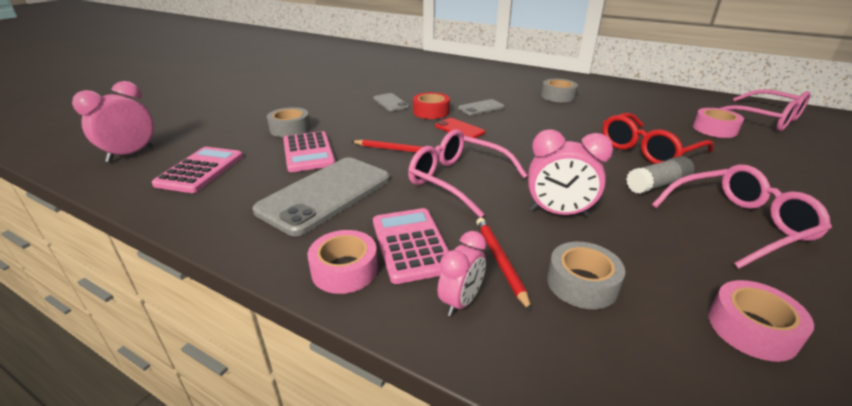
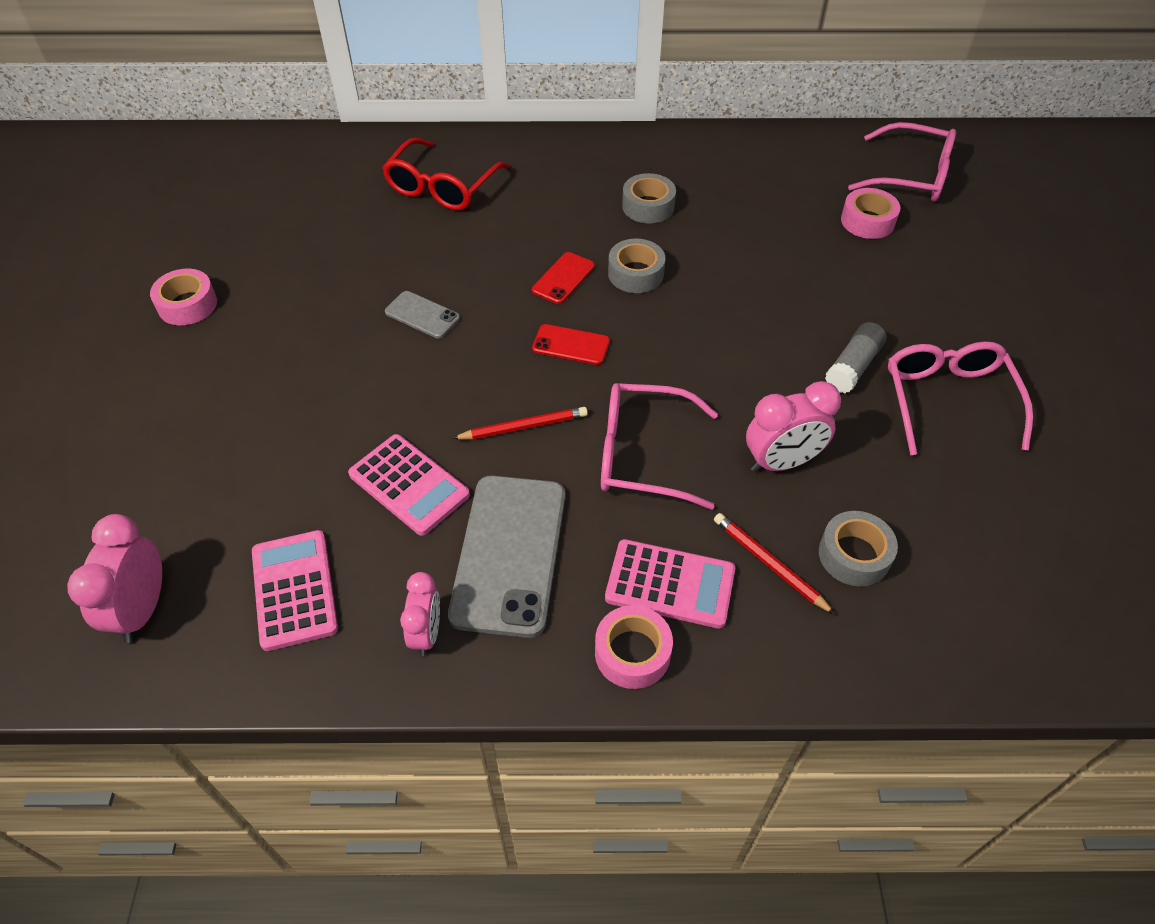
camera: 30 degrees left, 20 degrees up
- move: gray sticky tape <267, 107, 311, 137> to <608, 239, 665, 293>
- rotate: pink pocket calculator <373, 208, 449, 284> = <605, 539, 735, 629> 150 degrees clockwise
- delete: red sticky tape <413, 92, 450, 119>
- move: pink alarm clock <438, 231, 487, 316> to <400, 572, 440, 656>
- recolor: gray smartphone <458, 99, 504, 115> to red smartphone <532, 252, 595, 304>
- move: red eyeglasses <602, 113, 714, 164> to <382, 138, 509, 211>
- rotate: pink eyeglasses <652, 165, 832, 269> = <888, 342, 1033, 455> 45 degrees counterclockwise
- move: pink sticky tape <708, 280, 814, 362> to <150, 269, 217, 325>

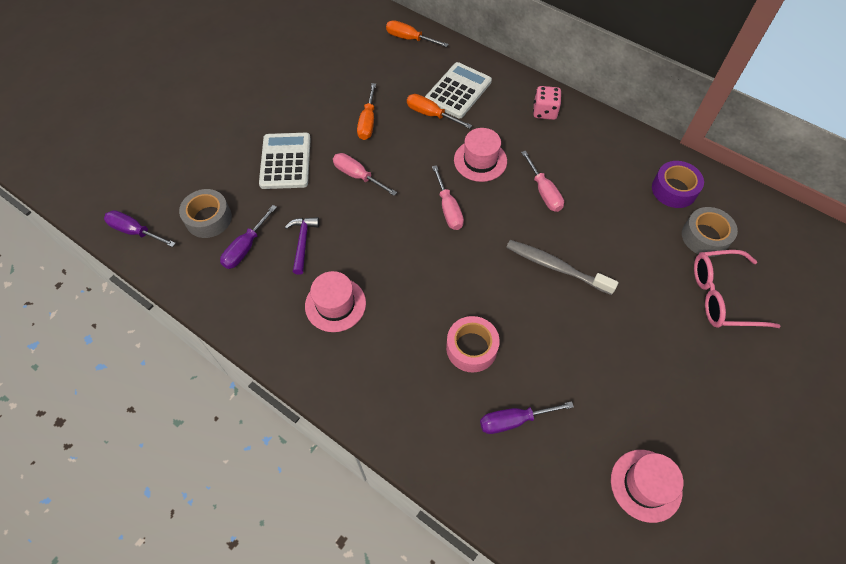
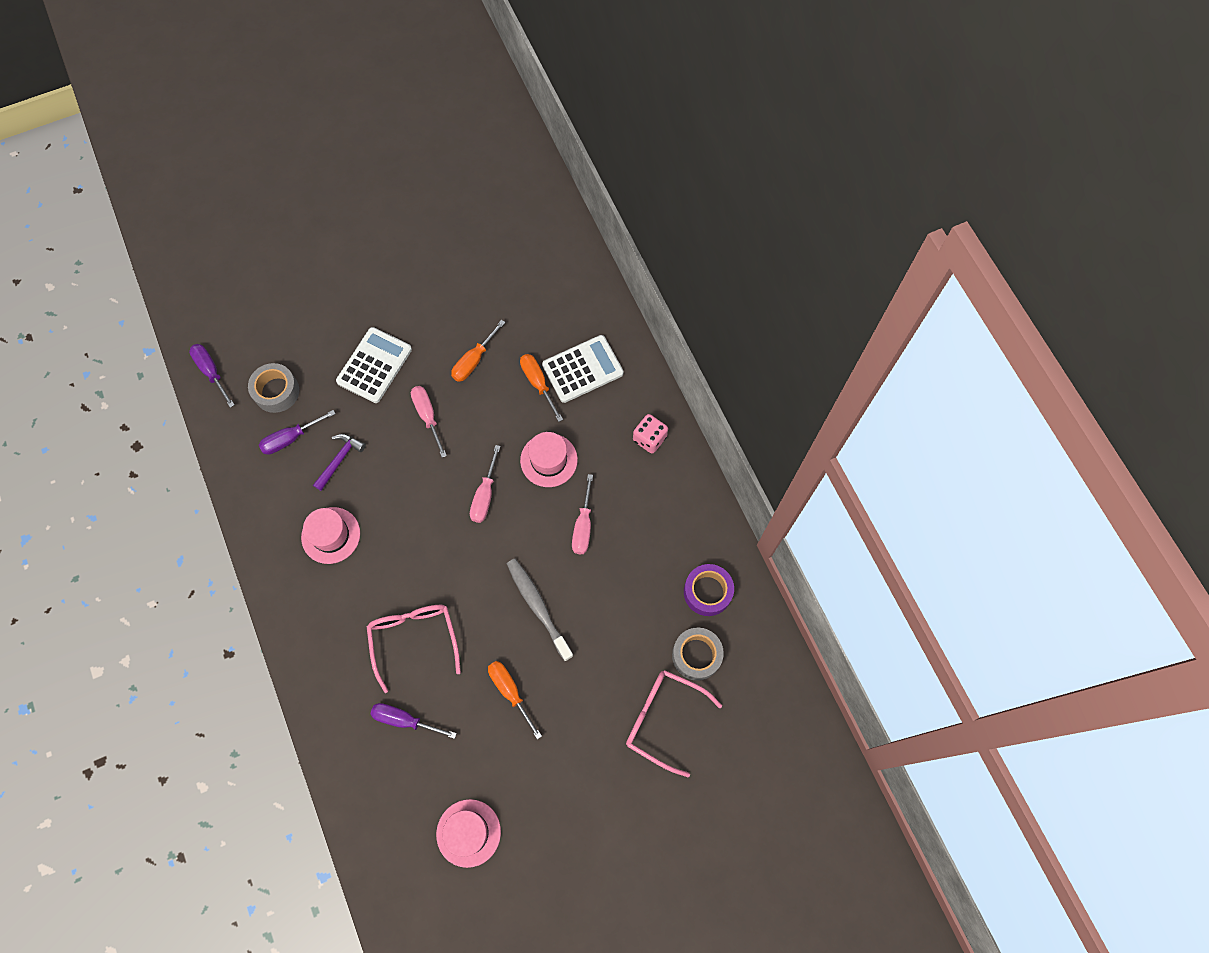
camera: 30 degrees right, 10 degrees up
- move: bright orange hand screwdriver <386, 20, 449, 47> to <488, 661, 542, 739>
- replace: pink sticky tape <446, 316, 500, 373> to pink eyeglasses <366, 605, 461, 693>

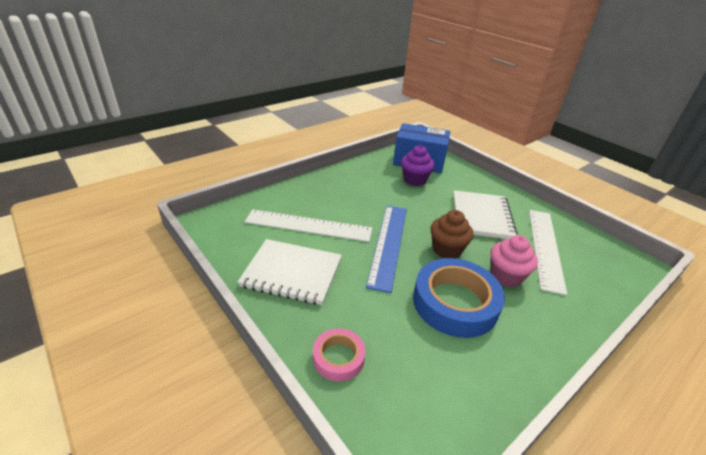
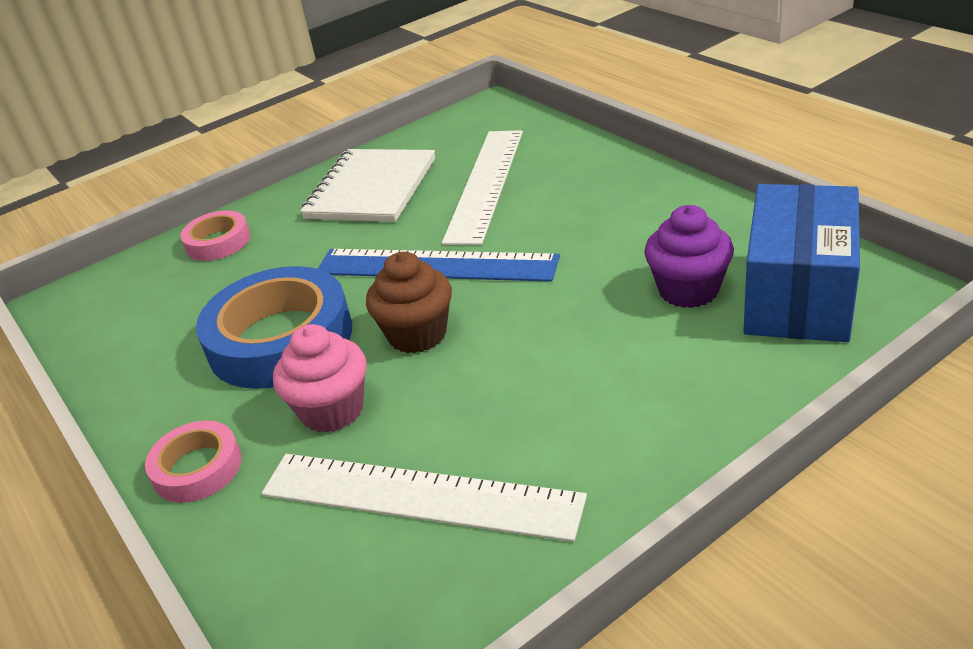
camera: 100 degrees right, 0 degrees up
- delete: snow-white notepad <453, 190, 517, 239>
- insert: pink sticky tape <145, 421, 242, 503>

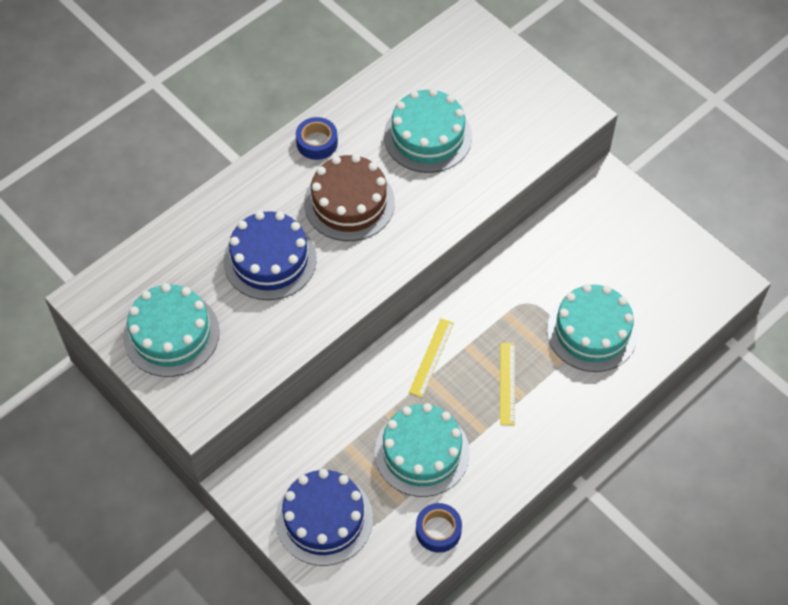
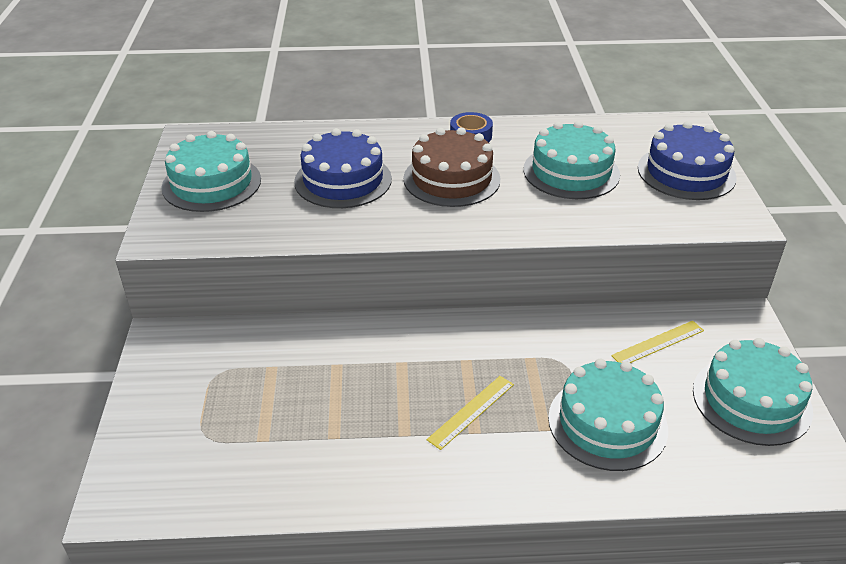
camera: 40 degrees right, 20 degrees down
- move: cobalt gateau <275, 469, 373, 566> to <638, 121, 737, 200>
- move: aqua gateau <375, 403, 470, 497> to <693, 338, 813, 446>
- move: bright yellow ruler <409, 318, 454, 397> to <611, 321, 704, 363>
- delete: cobalt sticky tape <416, 503, 462, 553>

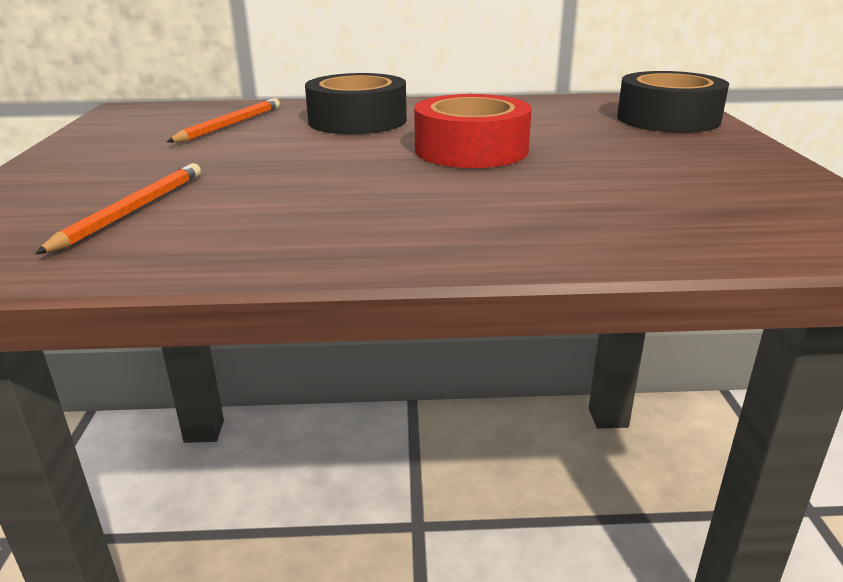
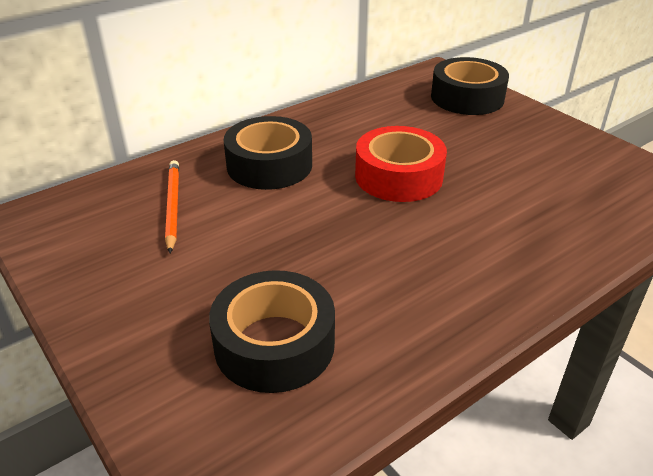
camera: 35 degrees left, 10 degrees up
- replace: bright orange wooden pencil <35, 163, 201, 254> to black sticky tape <209, 270, 335, 393>

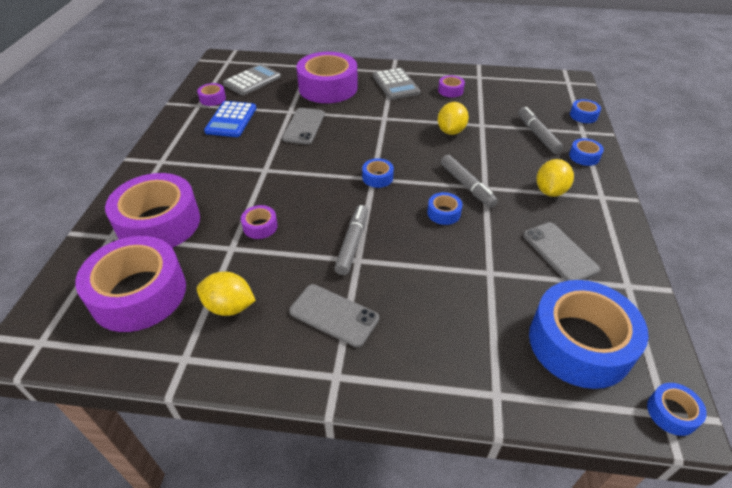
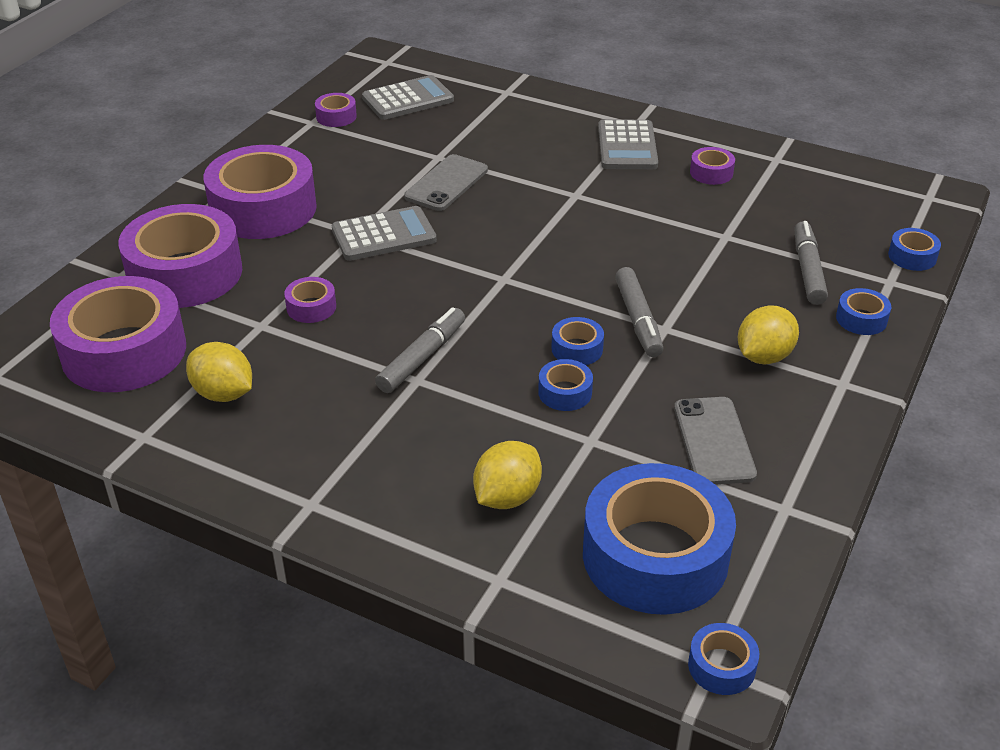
camera: 20 degrees right, 5 degrees down
- delete: cobalt pocket calculator <204, 101, 256, 137>
- delete: gray smartphone <289, 284, 379, 347>
- move: violet sticky tape <296, 52, 358, 103> to <204, 145, 317, 239>
- move: cobalt sticky tape <362, 158, 394, 188> to <538, 359, 593, 411>
- move: bright yellow toy lemon <437, 102, 469, 135> to <473, 441, 542, 509>
- insert: gray pocket calculator <332, 206, 437, 261>

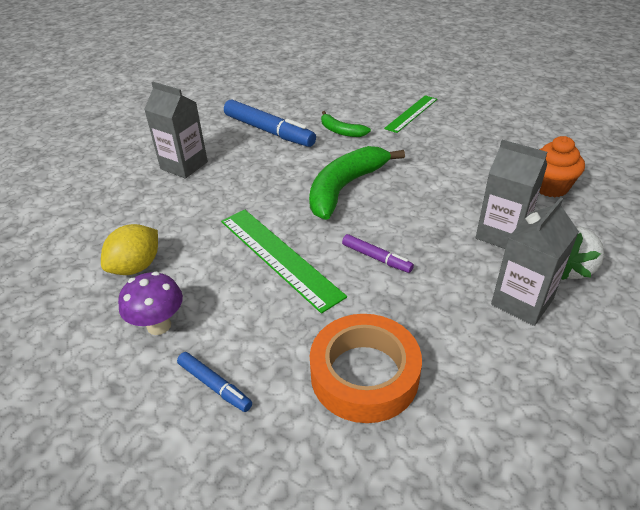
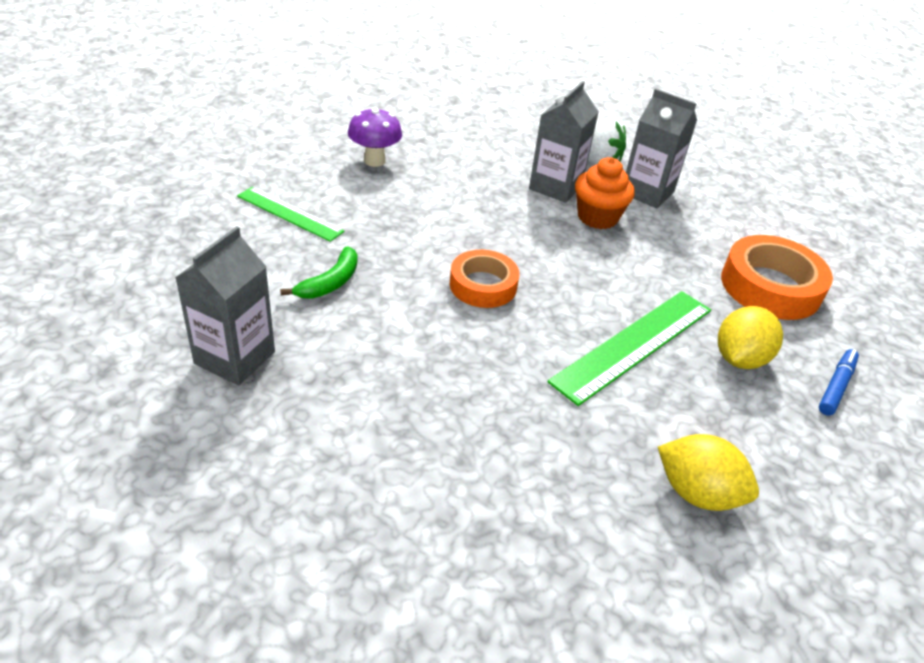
camera: 100 degrees left, 0 degrees up
- move: violet fungus <118, 272, 183, 335> to <348, 107, 402, 167>
- move: gray carton <144, 82, 208, 179> to <175, 226, 275, 385>
- delete: cobalt marker <224, 99, 316, 147>
- replace: green banana fruit <309, 146, 405, 220> to bright orange sticky tape <450, 250, 519, 308>
- delete: violet marker <342, 234, 414, 273>
- move: bright orange fairy cake <539, 136, 585, 197> to <575, 157, 635, 229>
- insert: bright yellow toy lemon <718, 306, 783, 369>

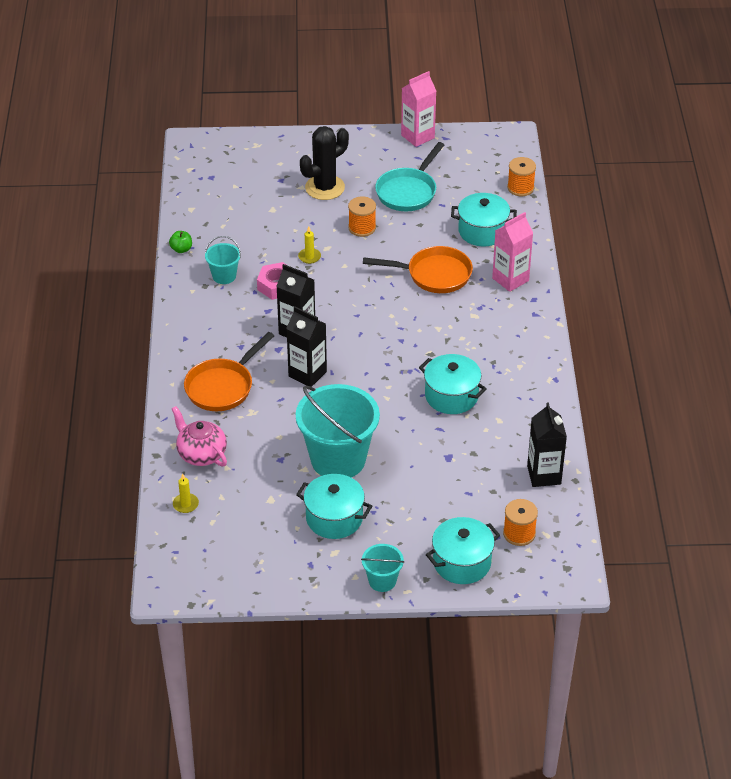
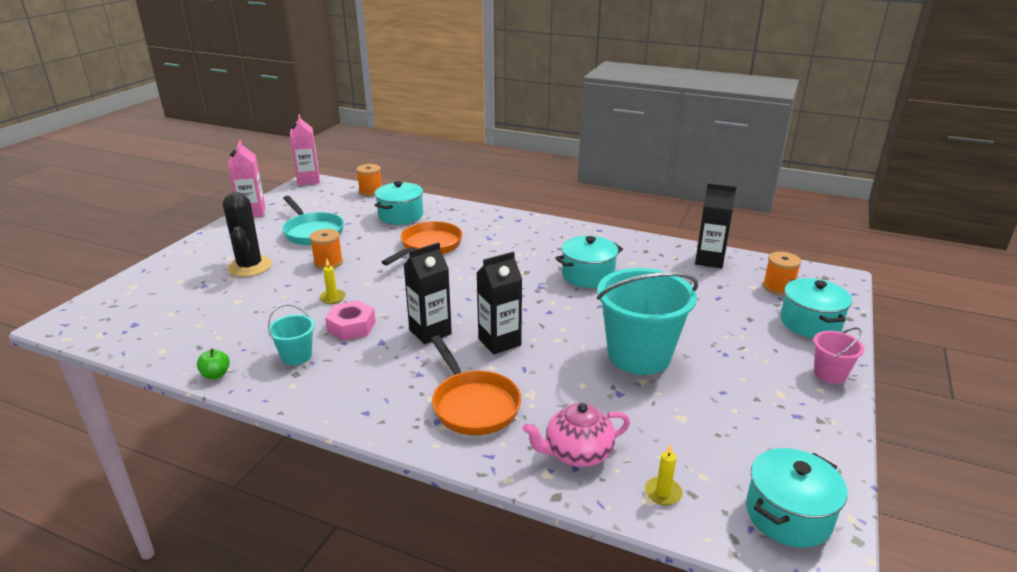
camera: 65 degrees left, 15 degrees down
- move: aqua stockpot <296, 474, 372, 539> to <746, 448, 848, 548>
- recolor: aqua bucket <361, 544, 404, 592> to pink bucket <813, 327, 864, 384>
- move: pink carton <492, 212, 533, 292> to <290, 114, 320, 185>

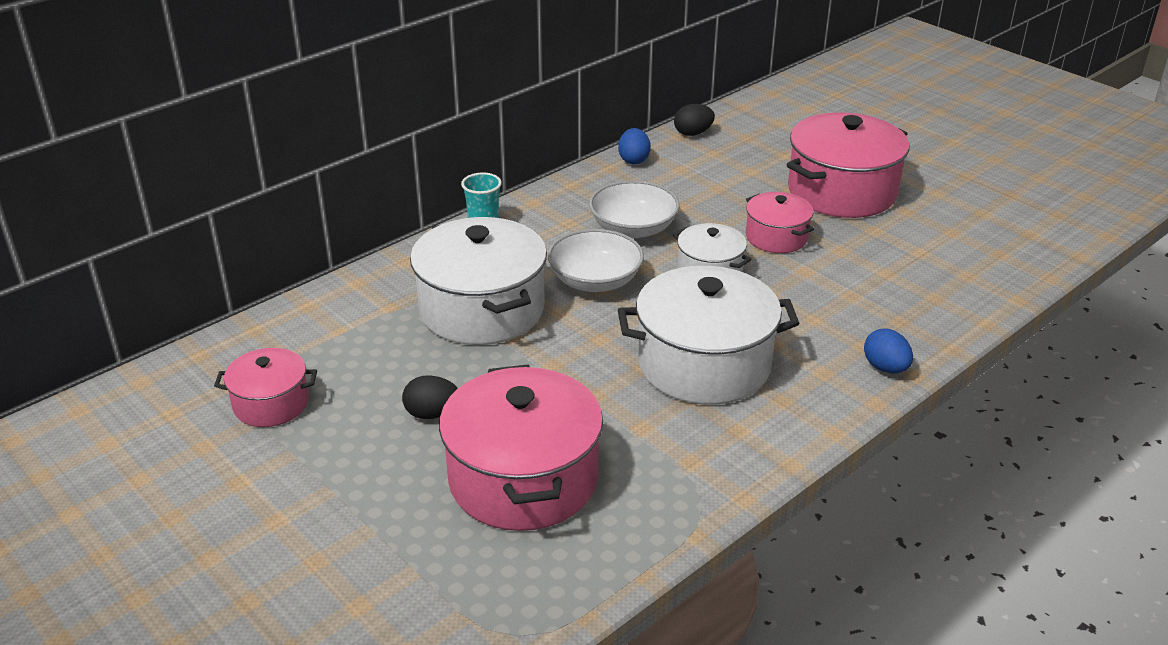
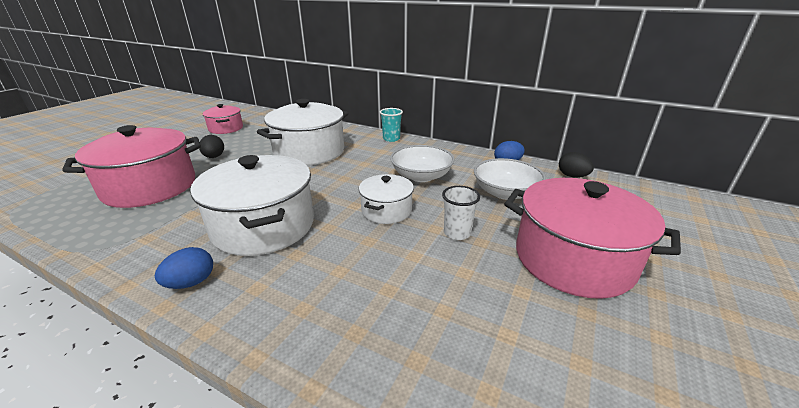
camera: 70 degrees right, 5 degrees down
- move: snow-white serving bowl <548, 229, 644, 292> to <474, 158, 546, 200>
- replace: pink stockpot <746, 192, 814, 253> to snow-white tumbler <442, 186, 480, 240>
- move: cobalt toy egg <864, 329, 913, 374> to <155, 247, 213, 289>

